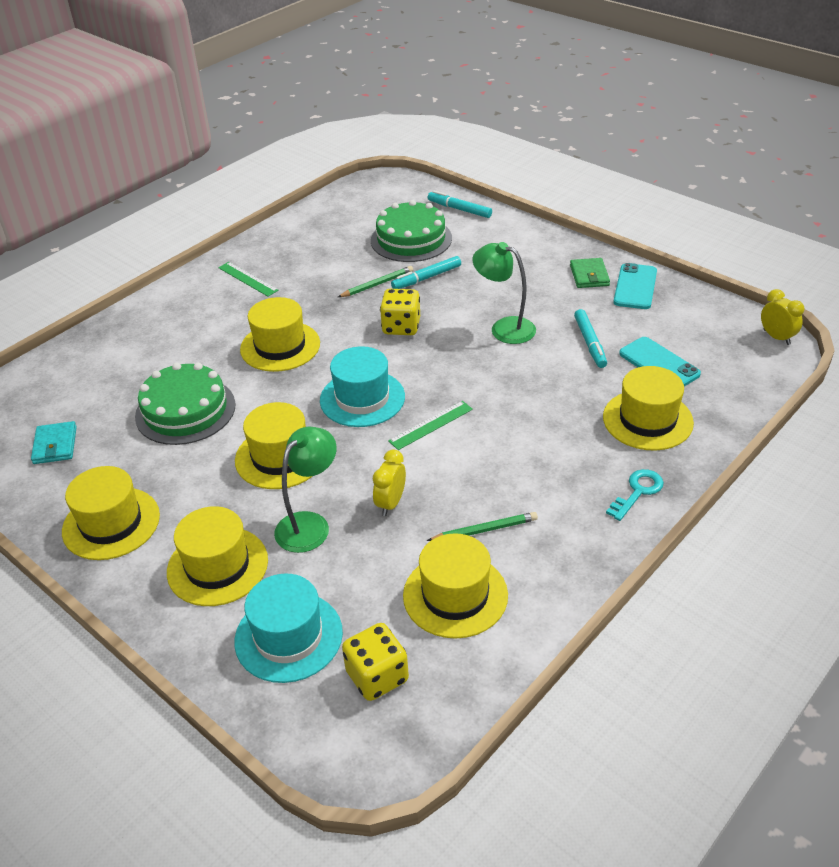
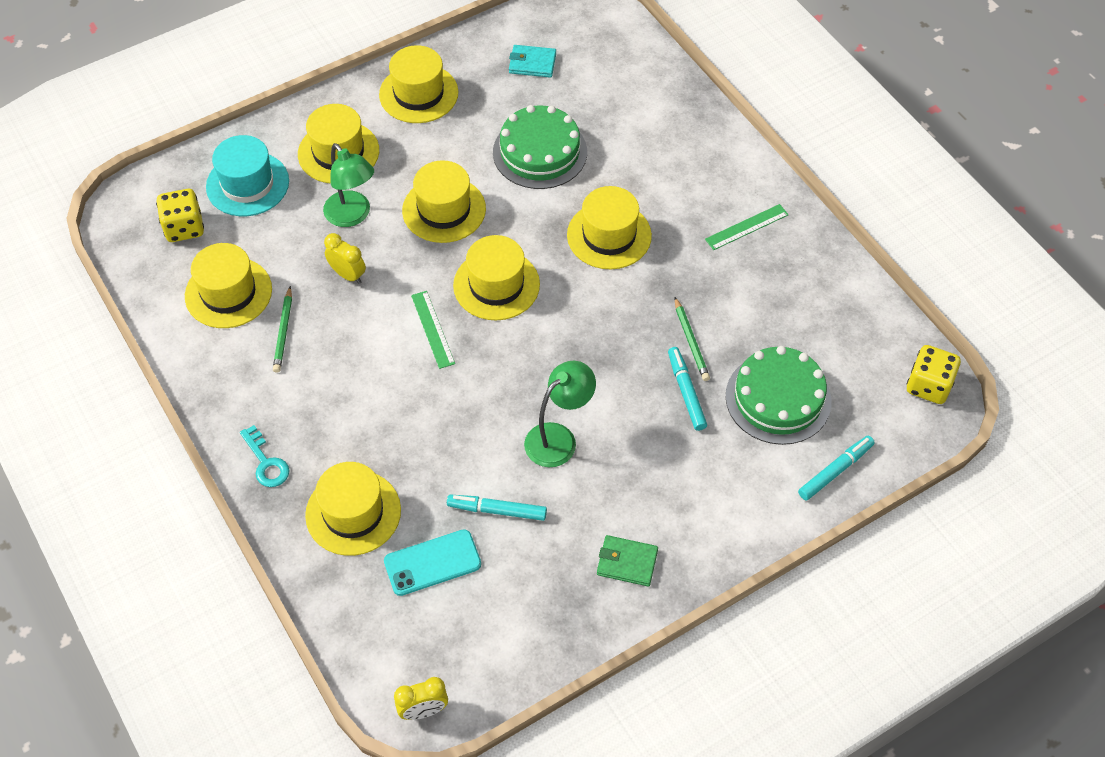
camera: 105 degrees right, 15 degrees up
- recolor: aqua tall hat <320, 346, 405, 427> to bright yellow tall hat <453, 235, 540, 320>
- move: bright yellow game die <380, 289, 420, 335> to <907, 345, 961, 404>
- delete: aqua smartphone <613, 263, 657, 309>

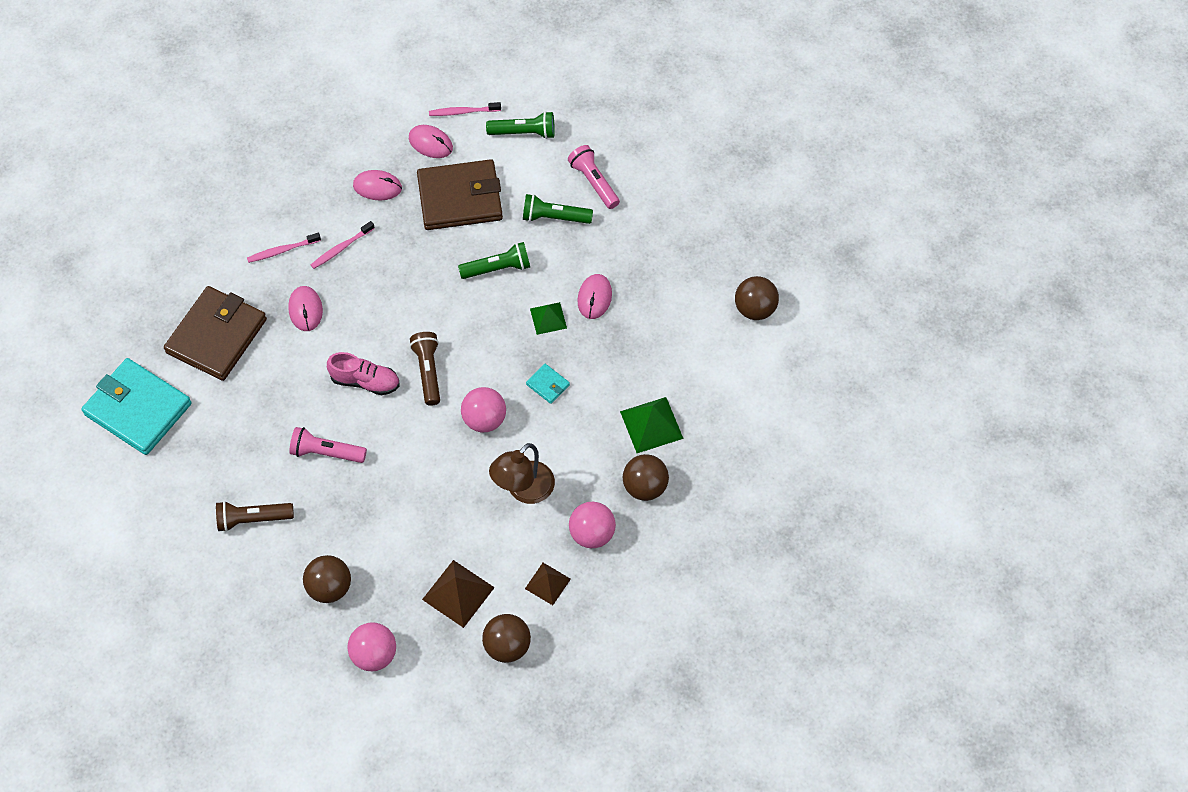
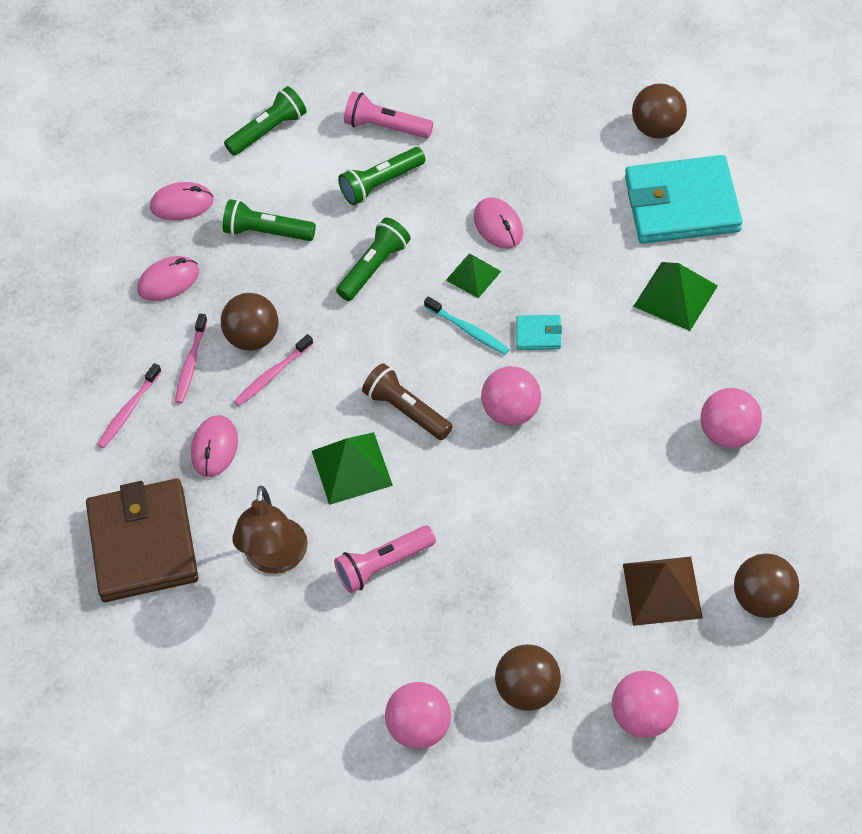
camera: 35 degrees left, 5 degrees down
- move: aqua billfold <81, 358, 192, 455> to <625, 155, 742, 244>
- delete: brown torch <216, 501, 294, 532>
- rotate: pink computer mouse <288, 286, 323, 331> = <191, 415, 238, 477> 60 degrees clockwise
- replace: pink sneaker <327, 352, 400, 395> to green pyramid <312, 432, 393, 505>
- replace: brown billfold <417, 159, 503, 230> to green torch <223, 199, 316, 241>
- move: pink dental brush <429, 102, 501, 116> to <234, 334, 314, 406>
- move: brown desk lamp <489, 443, 555, 504> to <232, 486, 308, 574>
- delete: brown pyramid <525, 563, 571, 605>
- move: brown sphere <623, 454, 669, 501> to <221, 293, 278, 351>
- insert: pink sphere <385, 682, 451, 749>
- insert: aqua dental brush <424, 296, 509, 355>

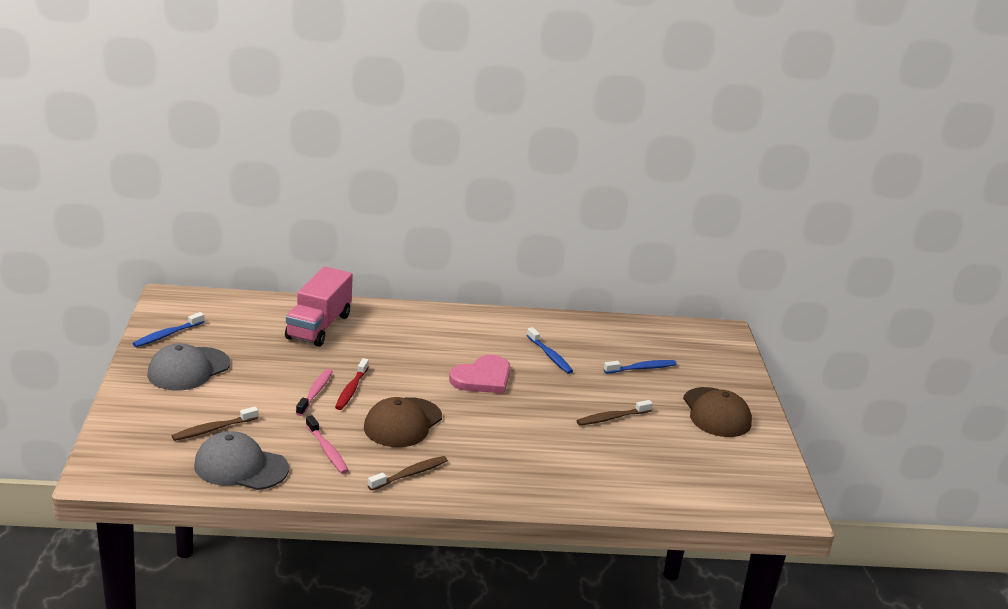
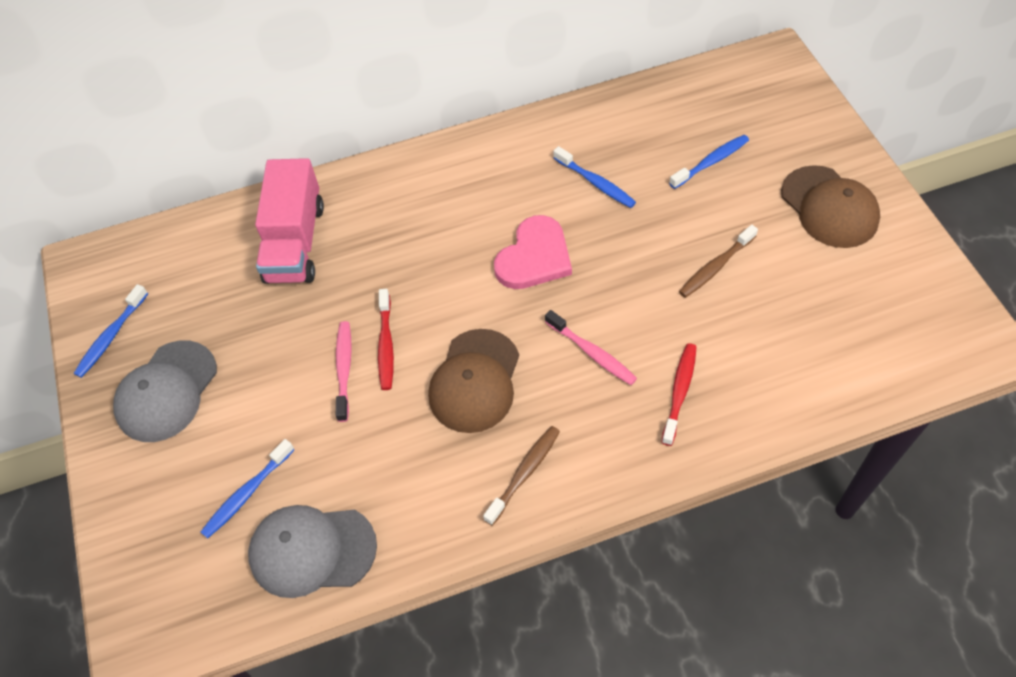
camera: 10 degrees left, 30 degrees up
- recolor: brown dental brush <172, 407, 258, 441> to cobalt dental brush <201, 439, 295, 538>
- move: pink dental brush <306, 415, 349, 474> to <545, 310, 637, 385>
- insert: red dental brush <661, 343, 697, 446>

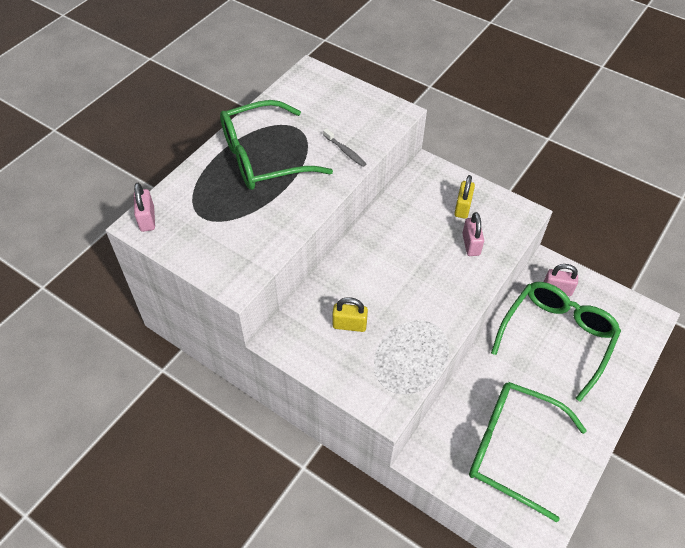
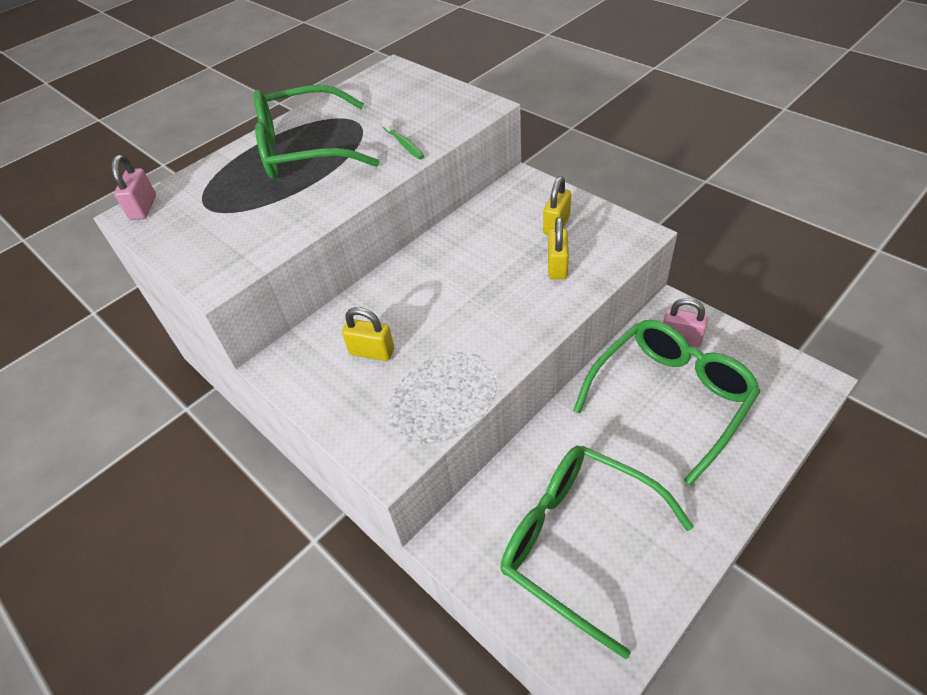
camera: 15 degrees right, 5 degrees down
- recolor: gray dental brush <323, 128, 366, 167> to green dental brush <382, 118, 425, 160>
- recolor: pink lock <462, 212, 484, 256> to bright yellow lock <548, 217, 569, 279>

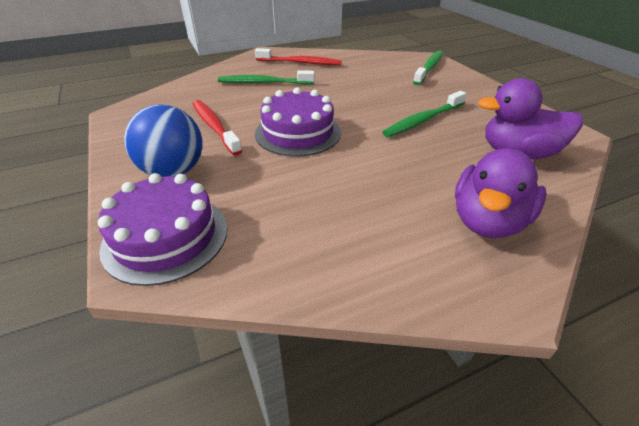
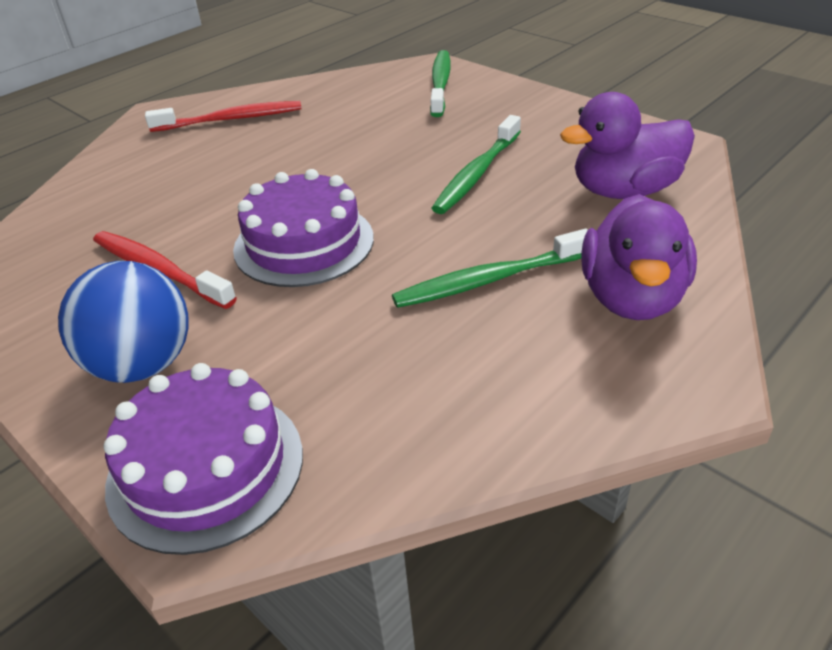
camera: 20 degrees left, 0 degrees up
- move: green dental brush <218, 70, 315, 84> to <392, 229, 588, 308>

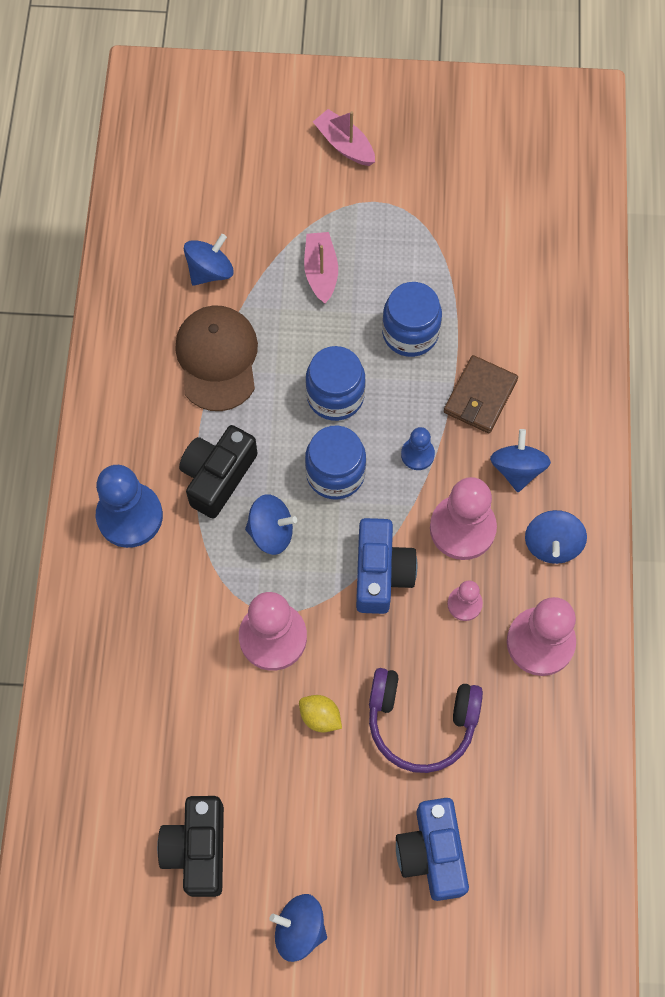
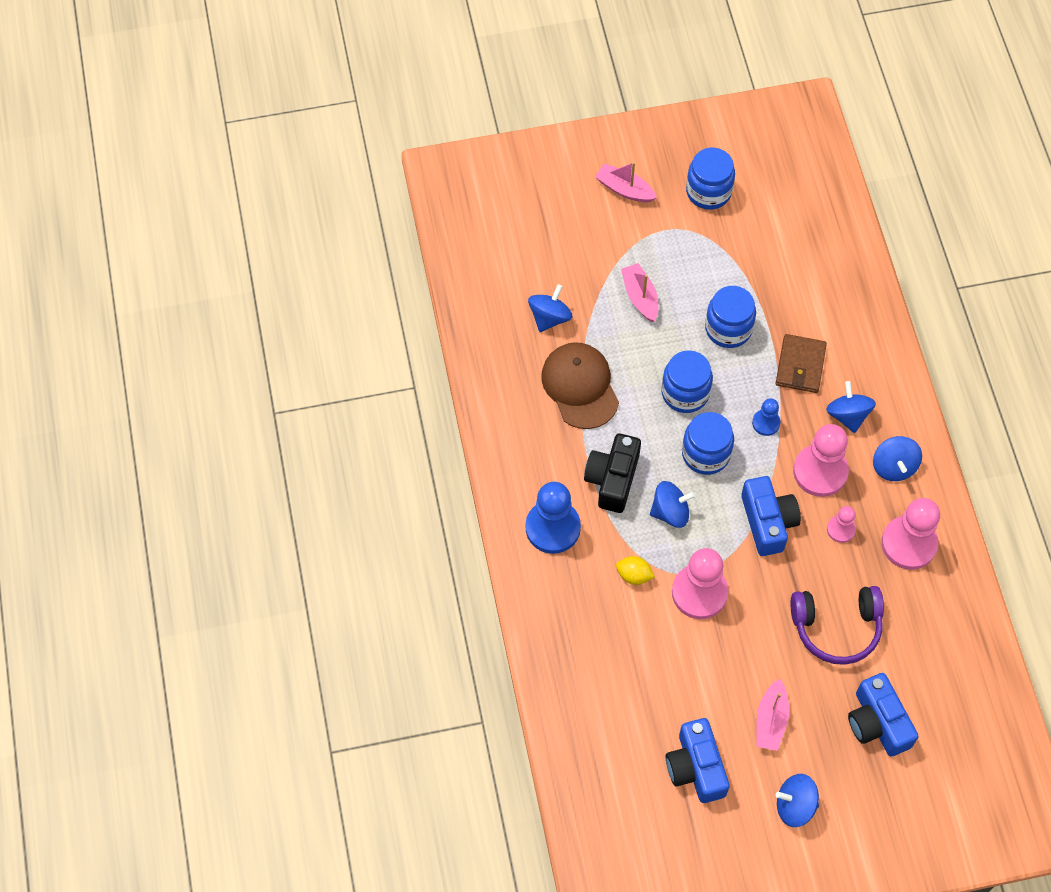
camera: 15 degrees left, 5 degrees down
- recolor: black photo camera <157, 796, 224, 897> to cobalt photo camera <666, 718, 730, 803>
- move: bright yellow toy lemon <299, 695, 342, 732> to <616, 556, 655, 585>
- insert: cobalt preserve jar <686, 148, 735, 210>
- insert: pink toy boat <756, 678, 789, 751>

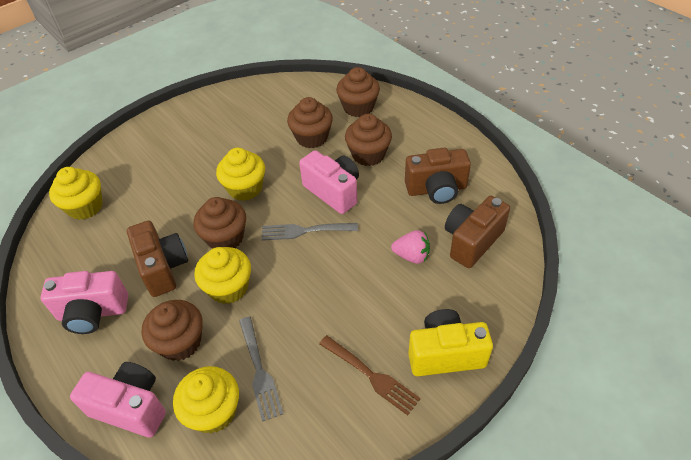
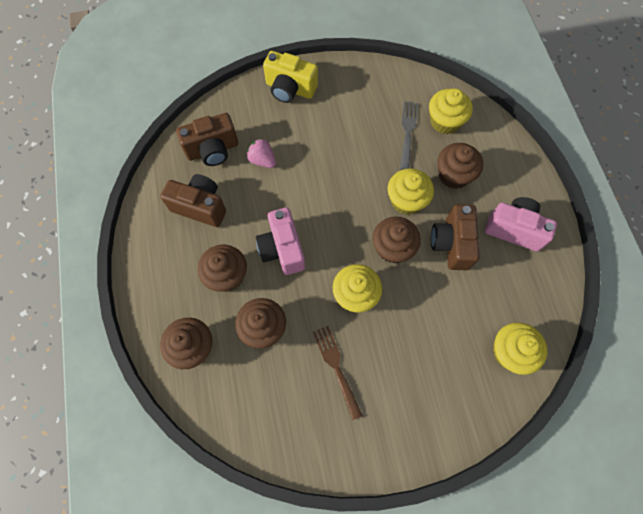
camera: 155 degrees left, 20 degrees up
- delete: pink photo camera <70, 362, 166, 438>
- delete: gray dinner fork <261, 223, 358, 241>
- move: brown dinner fork <319, 335, 421, 416> to <313, 326, 363, 420>

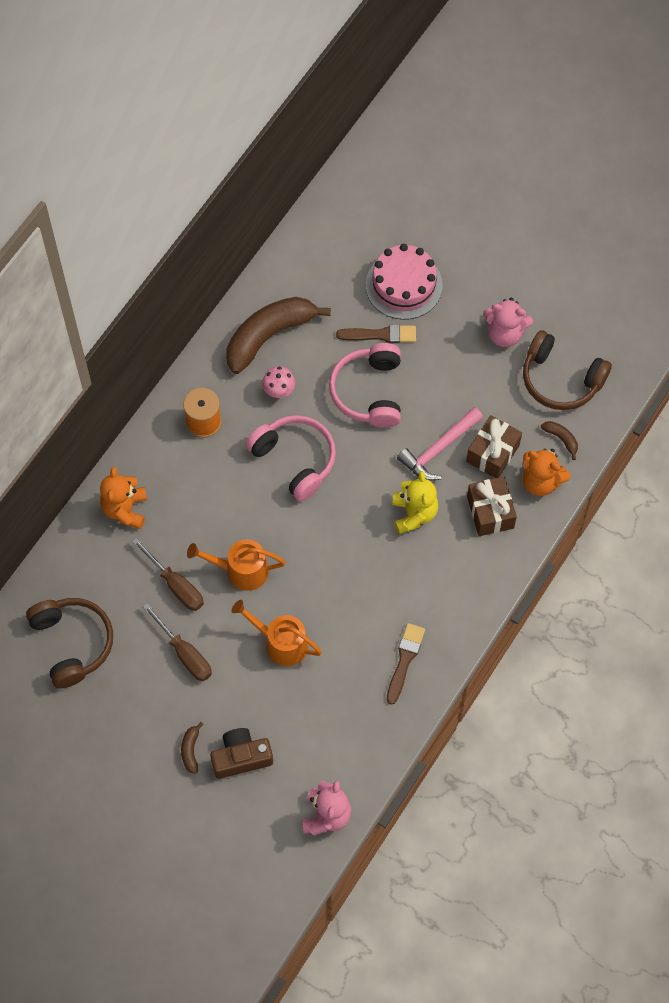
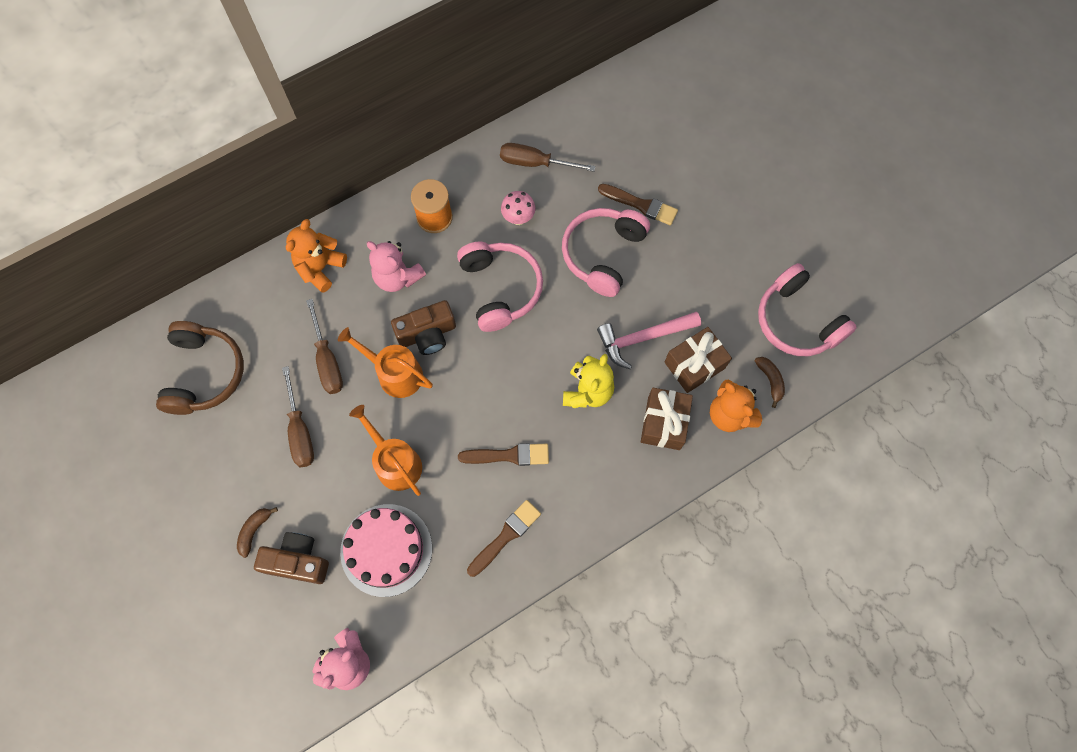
camera: 25 degrees right, 5 degrees up
- replace: brown banana fruit <227, 297, 331, 374> to brown hand screwdriver <500, 143, 595, 172>
- move: pink gateau <365, 244, 443, 320> to <340, 504, 432, 597>
- move: pink teddy bear <483, 298, 533, 347> to <367, 241, 426, 292>
- recolor: brown headset <523, 330, 612, 410> to pink headset <758, 263, 857, 356>
- insert: brown photo camera <391, 300, 456, 355>
- insert: brown paint brush <458, 443, 549, 466>

